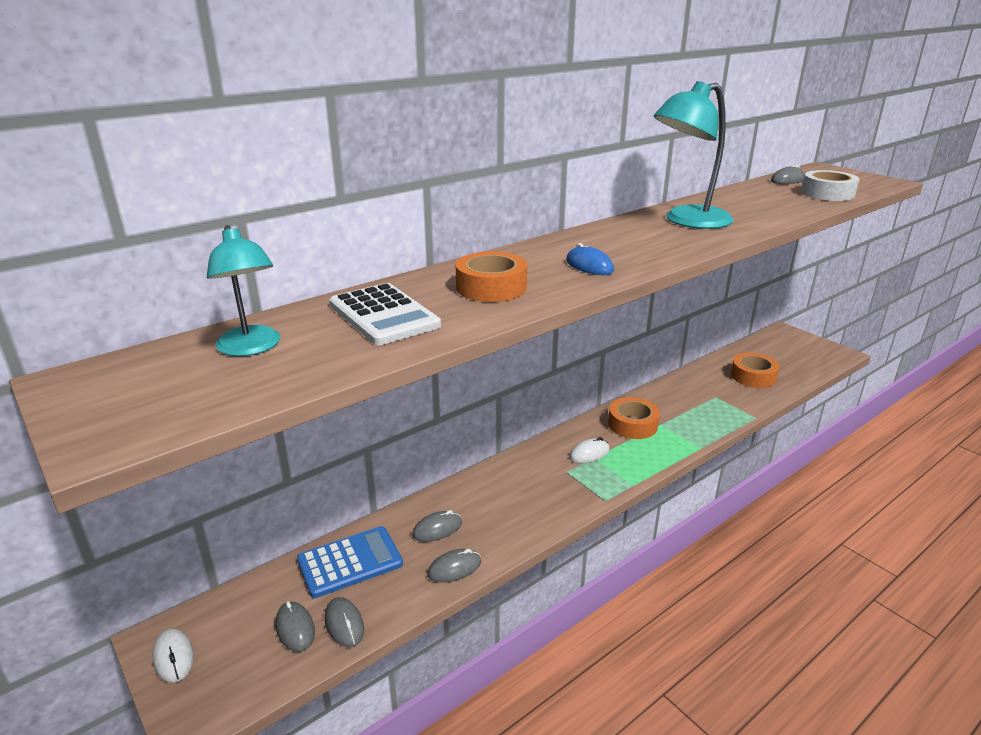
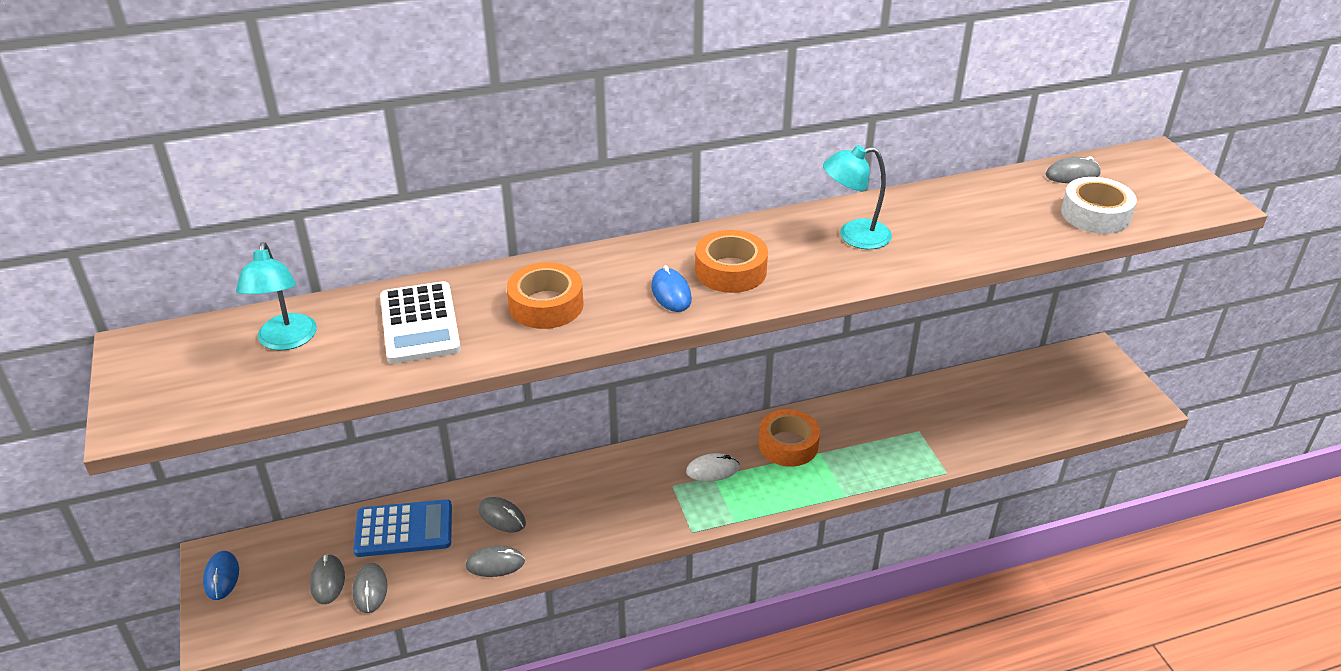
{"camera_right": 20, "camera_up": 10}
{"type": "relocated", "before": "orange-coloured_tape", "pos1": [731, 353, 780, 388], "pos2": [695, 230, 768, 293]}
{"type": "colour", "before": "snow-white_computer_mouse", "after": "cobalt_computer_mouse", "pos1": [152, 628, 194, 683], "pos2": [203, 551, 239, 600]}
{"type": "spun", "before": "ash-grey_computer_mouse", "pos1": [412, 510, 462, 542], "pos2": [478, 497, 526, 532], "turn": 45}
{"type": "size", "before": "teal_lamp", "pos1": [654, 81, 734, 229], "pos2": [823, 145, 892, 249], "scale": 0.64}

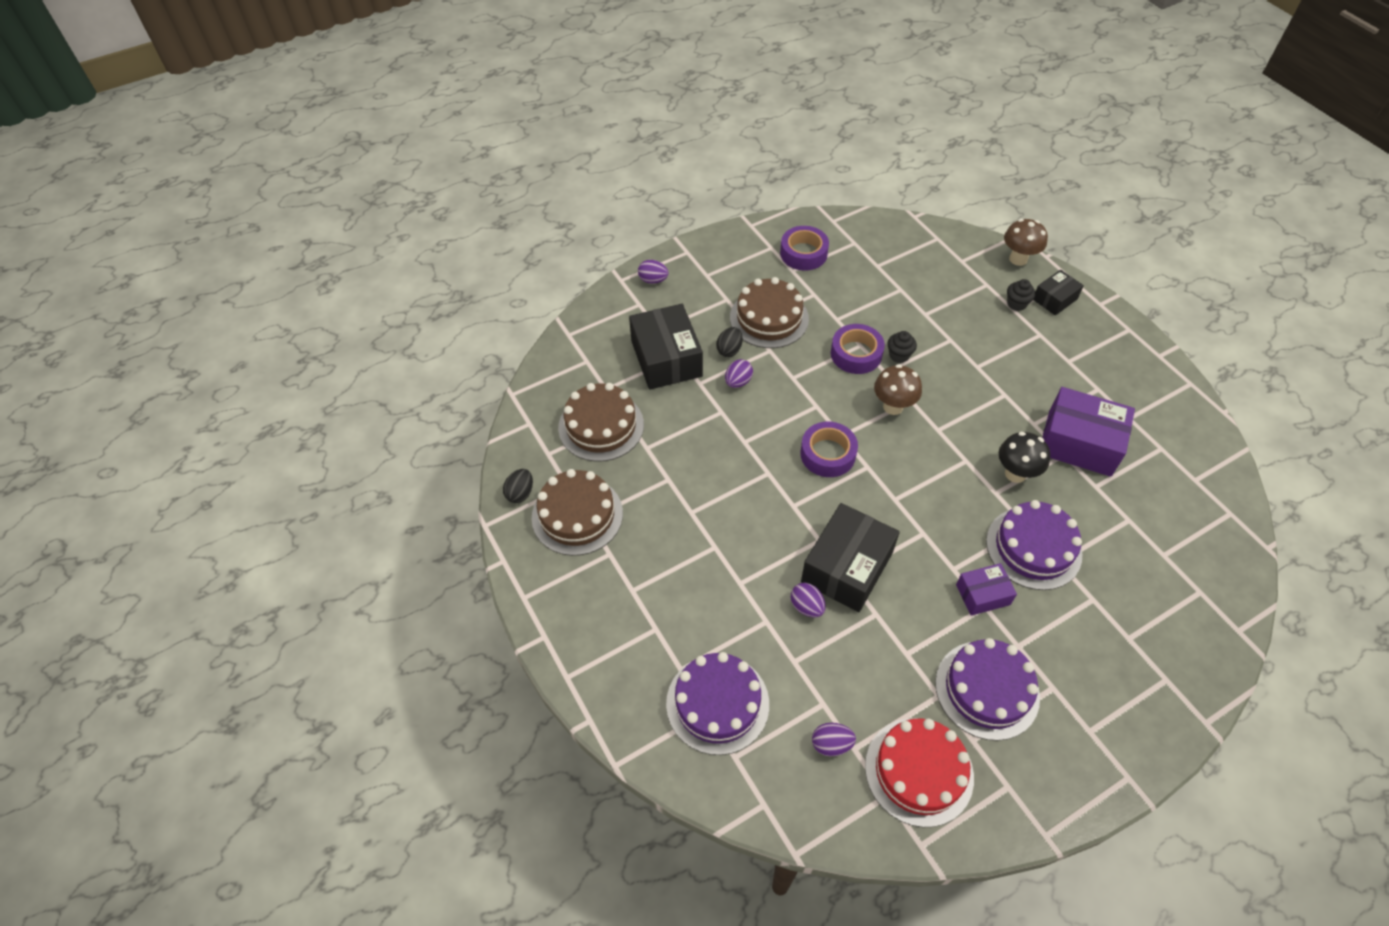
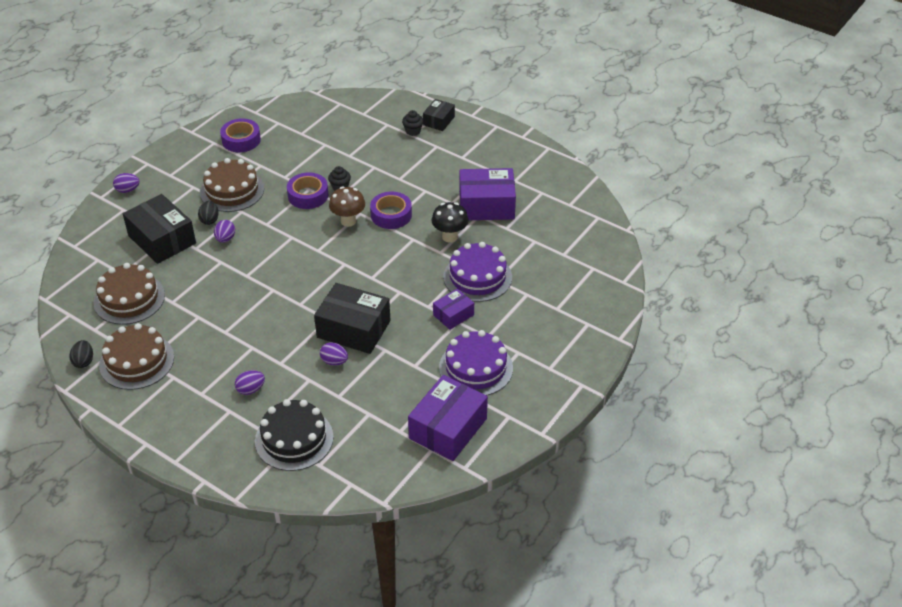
{"camera_right": -25, "camera_up": -10}
{"type": "missing", "before": "russet_fungus", "pos1": [1004, 219, 1048, 266]}
{"type": "relocated", "before": "royal_purple_tape", "pos1": [800, 422, 858, 477], "pos2": [370, 192, 412, 229]}
{"type": "relocated", "before": "royal_purple_toy_egg", "pos1": [812, 723, 856, 756], "pos2": [235, 370, 265, 395]}
{"type": "exchanged", "before": "scarlet_cake", "after": "royal_purple_package", "pos1": [865, 718, 974, 827], "pos2": [408, 375, 488, 461]}
{"type": "colour", "before": "royal_purple_cake", "after": "black_cake", "pos1": [666, 652, 769, 755], "pos2": [255, 399, 334, 471]}
{"type": "spun", "before": "black_package", "pos1": [801, 503, 900, 612], "pos2": [314, 283, 391, 354], "turn": -75}

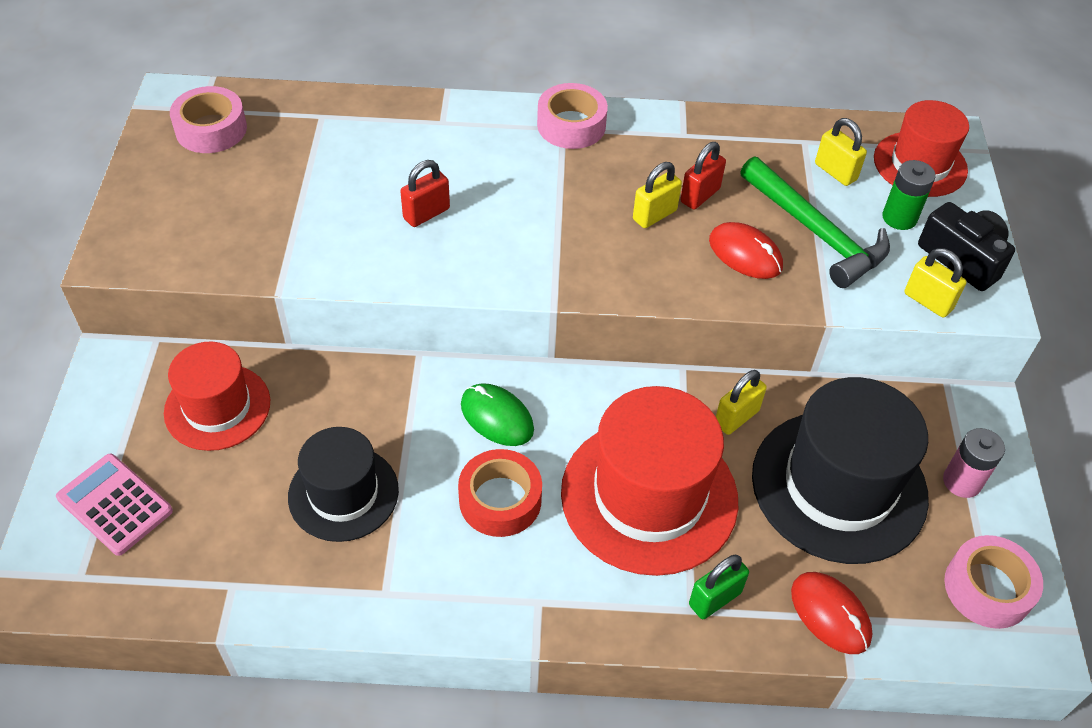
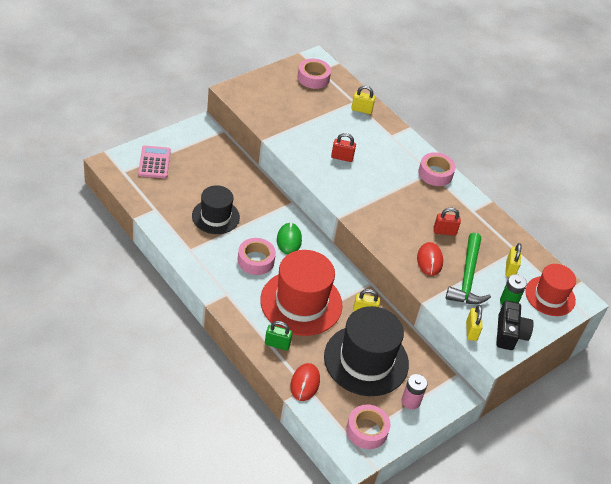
{"camera_right": 45, "camera_up": -5}
{"type": "missing", "before": "scarlet_hat", "pos1": [164, 342, 270, 451]}
{"type": "relocated", "before": "golden_padlock", "pos1": [633, 162, 682, 228], "pos2": [351, 86, 375, 114]}
{"type": "colour", "before": "scarlet_tape", "after": "rosy_tape", "pos1": [458, 449, 542, 537], "pos2": [238, 238, 276, 275]}

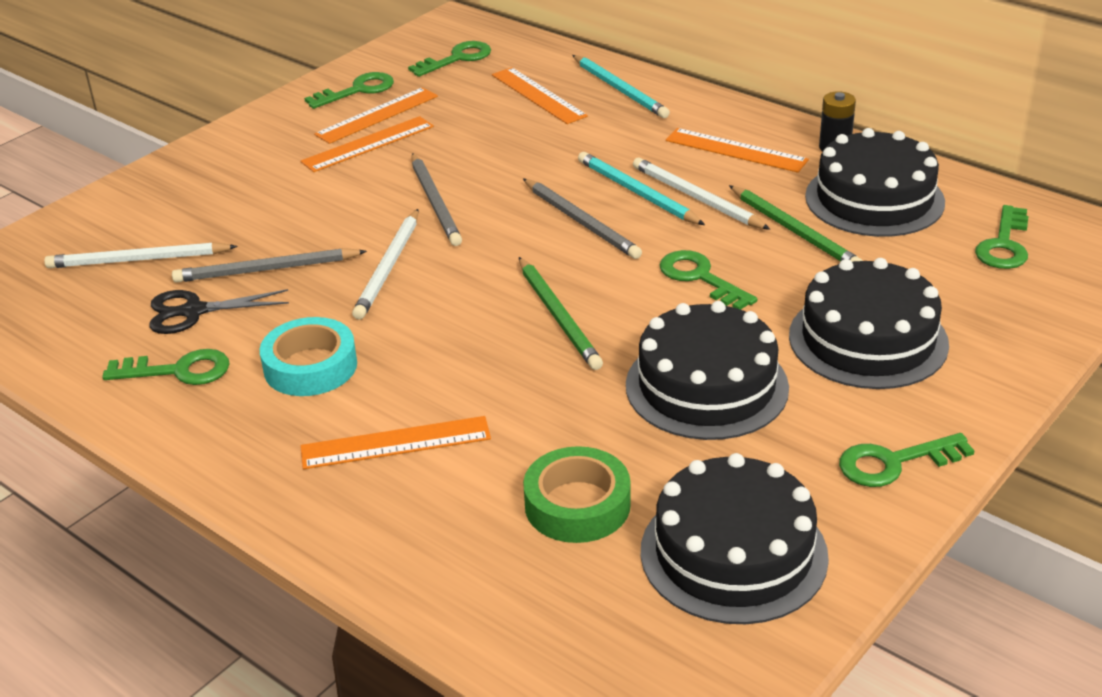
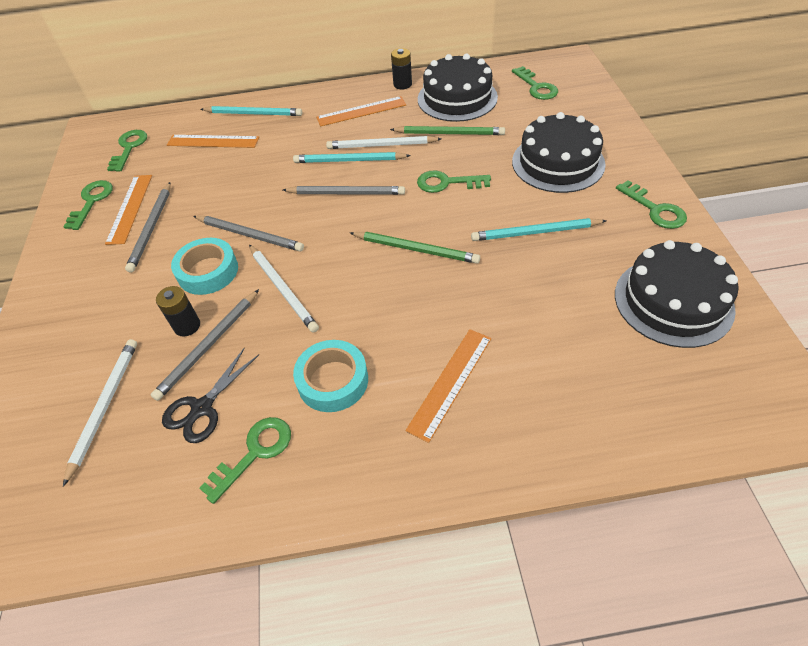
{"camera_right": -45, "camera_up": 15}
{"type": "missing", "before": "leaf-green_tape", "pos1": [523, 446, 631, 543]}
{"type": "appeared", "after": "black_power_cell", "pos2": [156, 286, 200, 337]}
{"type": "appeared", "after": "teal_tape", "pos2": [171, 238, 238, 295]}
{"type": "exchanged", "before": "orange-coloured_measuring_stick", "after": "ash-grey_lead_pencil", "pos1": [300, 116, 434, 172], "pos2": [125, 182, 171, 272]}
{"type": "exchanged", "before": "black_cake", "after": "teal_lead_pencil", "pos1": [626, 301, 789, 440], "pos2": [471, 218, 607, 241]}
{"type": "spun", "before": "snow-white_lead_pencil", "pos1": [44, 242, 238, 268], "pos2": [63, 339, 137, 487], "turn": 150}
{"type": "spun", "before": "leaf-green_latchkey", "pos1": [839, 433, 975, 487], "pos2": [616, 180, 687, 229], "turn": -60}

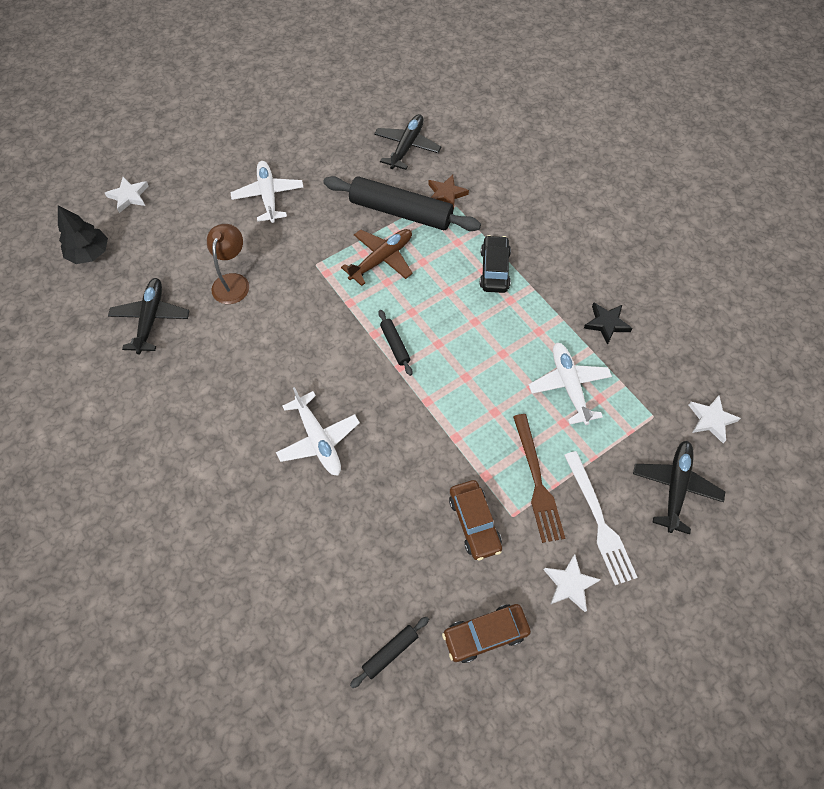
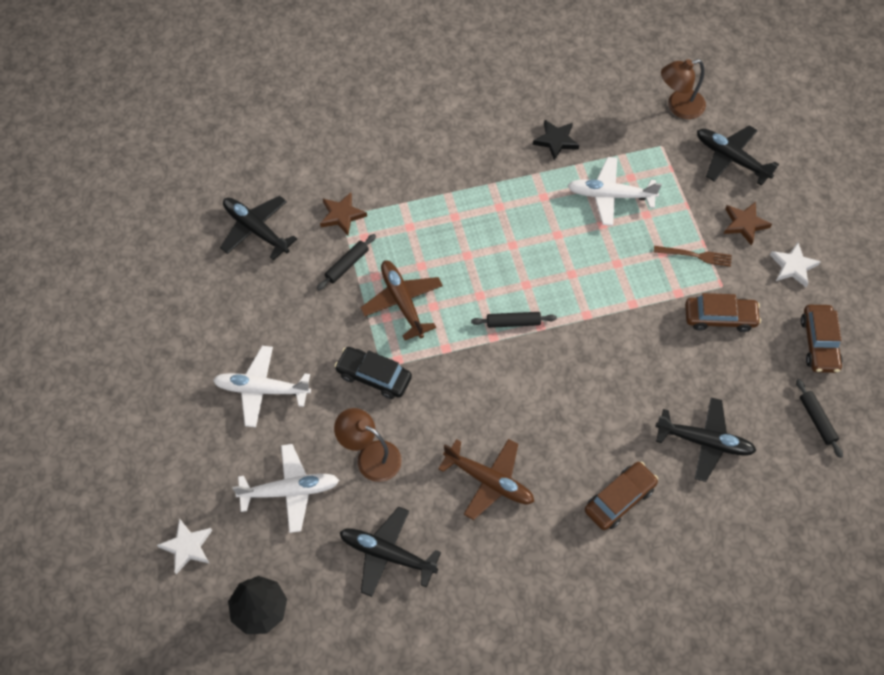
{"camera_right": -70, "camera_up": 0}
{"type": "appeared", "after": "russet_aeroplane", "pos2": [438, 439, 534, 520]}
{"type": "appeared", "after": "russet_car", "pos2": [585, 462, 658, 530]}
{"type": "appeared", "after": "black_aeroplane", "pos2": [655, 397, 756, 482]}
{"type": "relocated", "before": "snow-white_aeroplane", "pos1": [276, 387, 360, 476], "pos2": [232, 444, 339, 533]}
{"type": "relocated", "before": "black_car", "pos1": [479, 235, 511, 293], "pos2": [334, 347, 412, 399]}
{"type": "exchanged", "before": "snow-white_dinner_fork", "after": "russet_star_shape", "pos1": [564, 451, 638, 585], "pos2": [724, 202, 772, 246]}
{"type": "exchanged", "before": "snow-white_star_shape", "after": "russet_lamp", "pos1": [688, 395, 741, 443], "pos2": [661, 59, 706, 119]}
{"type": "size", "before": "black_rolling_pin", "pos1": [323, 176, 481, 231], "pos2": [317, 234, 376, 290], "scale": 0.44}
{"type": "size", "before": "russet_dinner_fork", "pos1": [513, 414, 565, 543], "pos2": [654, 246, 732, 267], "scale": 0.62}

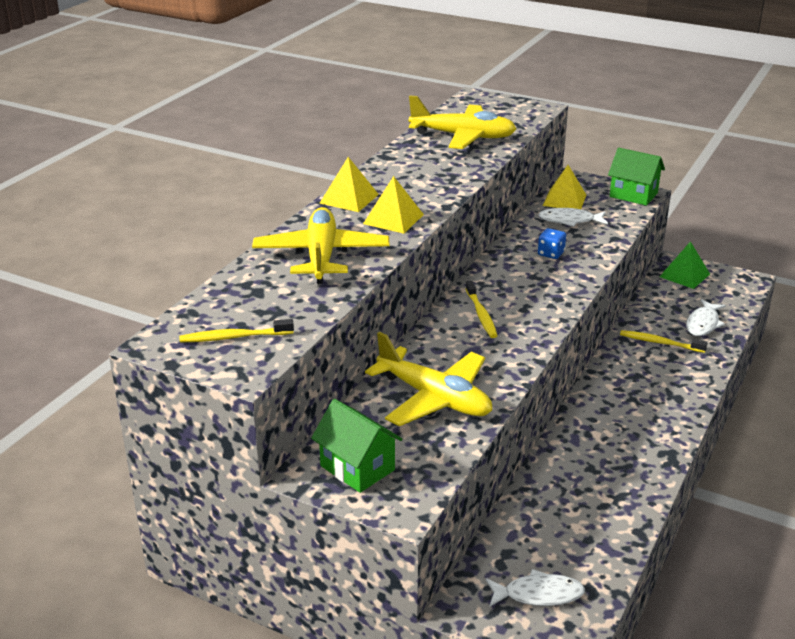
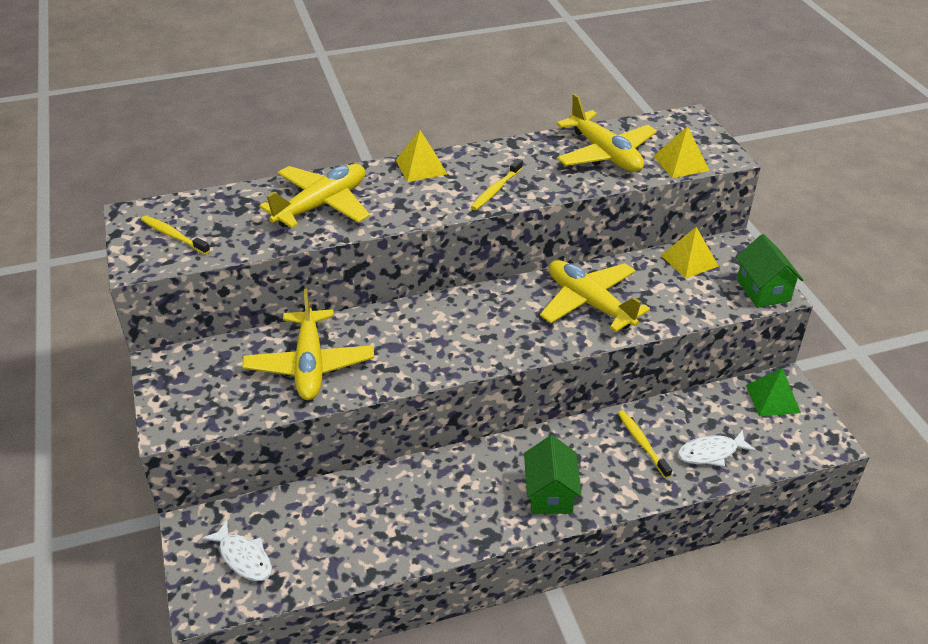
{"camera_right": 45, "camera_up": 10}
{"type": "missing", "before": "snow-white_fish", "pos1": [538, 208, 608, 227]}
{"type": "relocated", "before": "leaf-green_house", "pos1": [311, 399, 402, 493], "pos2": [524, 435, 581, 514]}
{"type": "relocated", "before": "golden_solid_pyramid", "pos1": [363, 176, 424, 234], "pos2": [653, 126, 710, 178]}
{"type": "relocated", "before": "golden_dental_brush", "pos1": [466, 281, 498, 338], "pos2": [471, 159, 523, 210]}
{"type": "exchanged", "before": "cobalt_game_die", "after": "golden_aeroplane", "pos1": [538, 228, 566, 259], "pos2": [540, 260, 650, 332]}

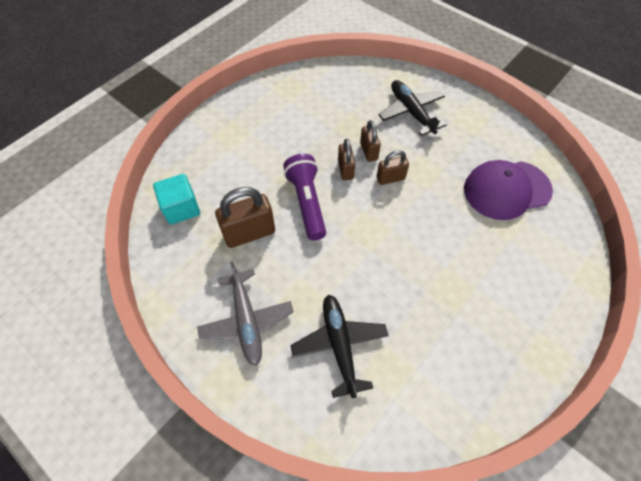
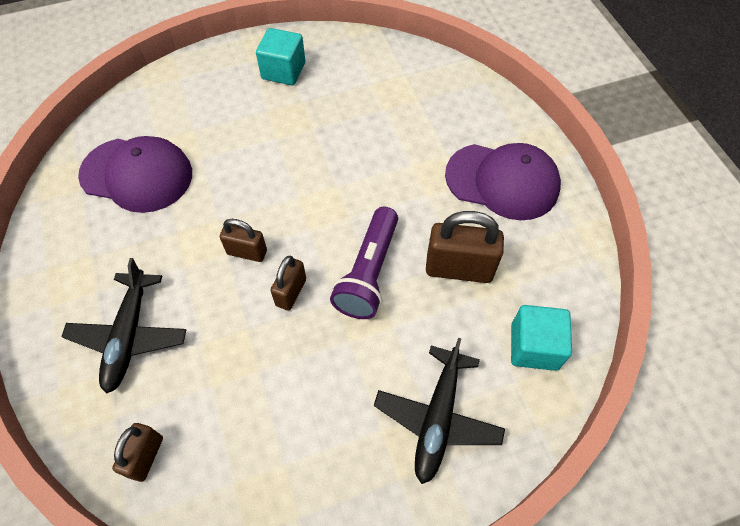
{"camera_right": -150, "camera_up": 0}
{"type": "appeared", "after": "teal_solid_cube", "pos2": [256, 28, 305, 85]}
{"type": "relocated", "before": "black_aeroplane", "pos1": [290, 295, 389, 398], "pos2": [374, 338, 505, 484]}
{"type": "relocated", "before": "russet_padlock", "pos1": [360, 120, 381, 162], "pos2": [112, 423, 163, 482]}
{"type": "exchanged", "before": "ash-grey_aeroplane", "after": "royal_purple_peaked_cap", "pos1": [197, 262, 294, 366], "pos2": [445, 143, 561, 220]}

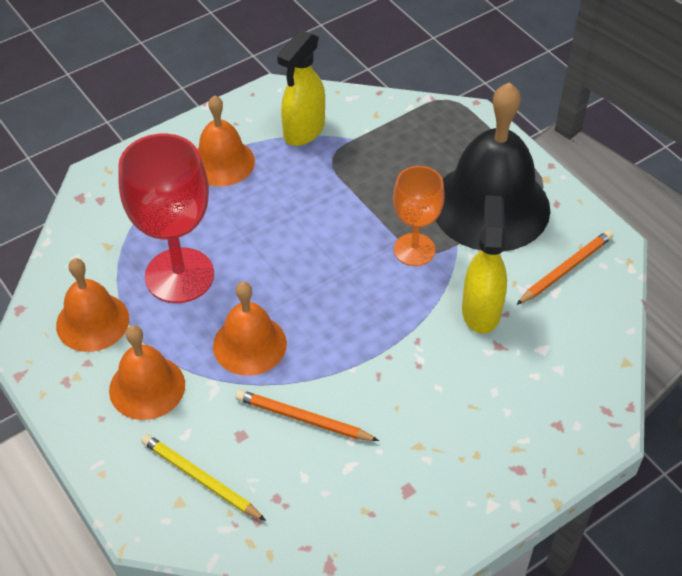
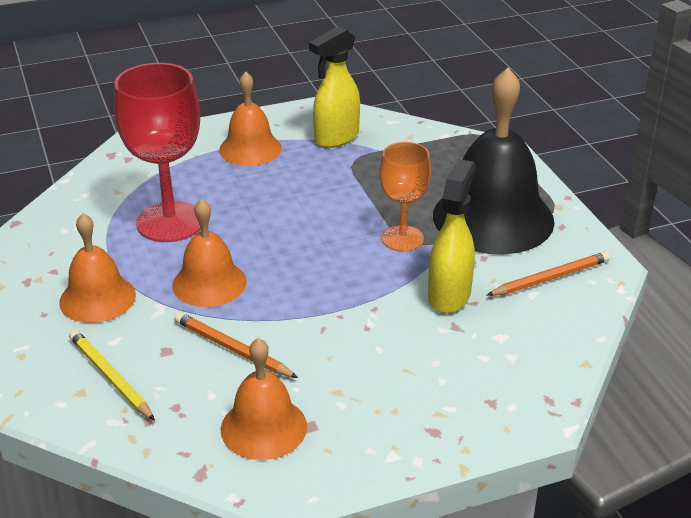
{"camera_right": 15, "camera_up": -15}
{"type": "relocated", "before": "orange-coloured_school_bell", "pos1": [56, 258, 129, 352], "pos2": [221, 338, 307, 460]}

